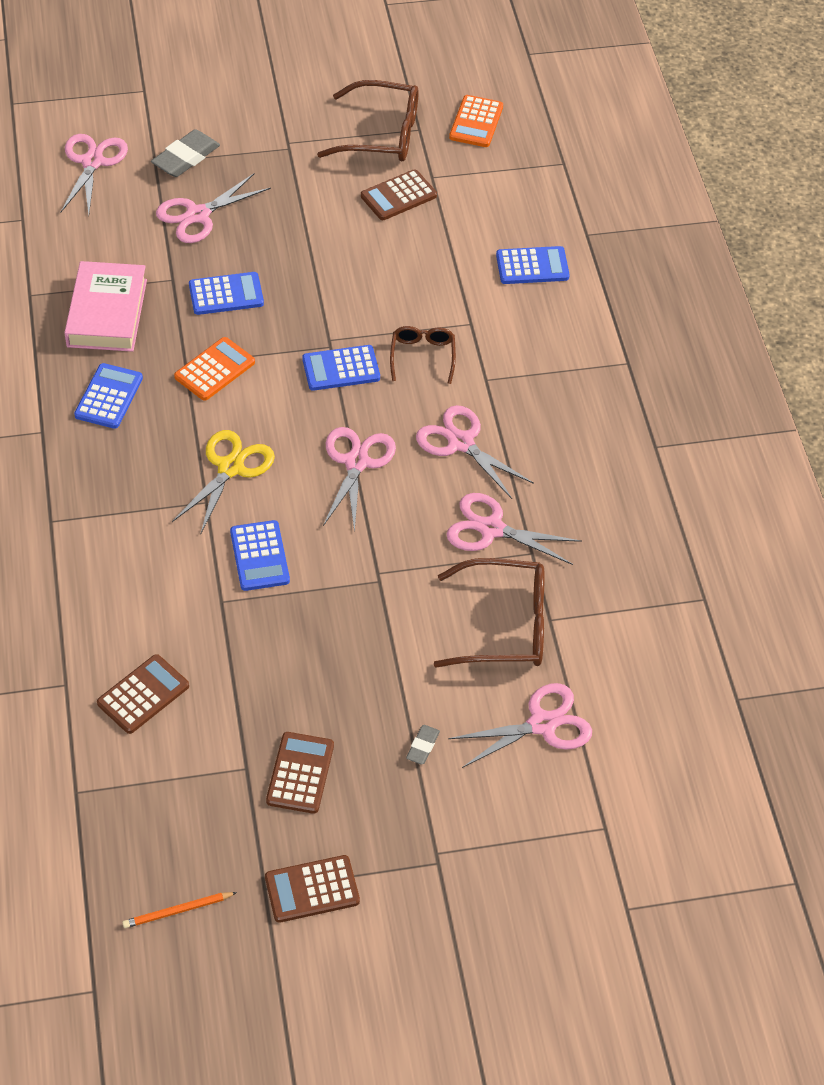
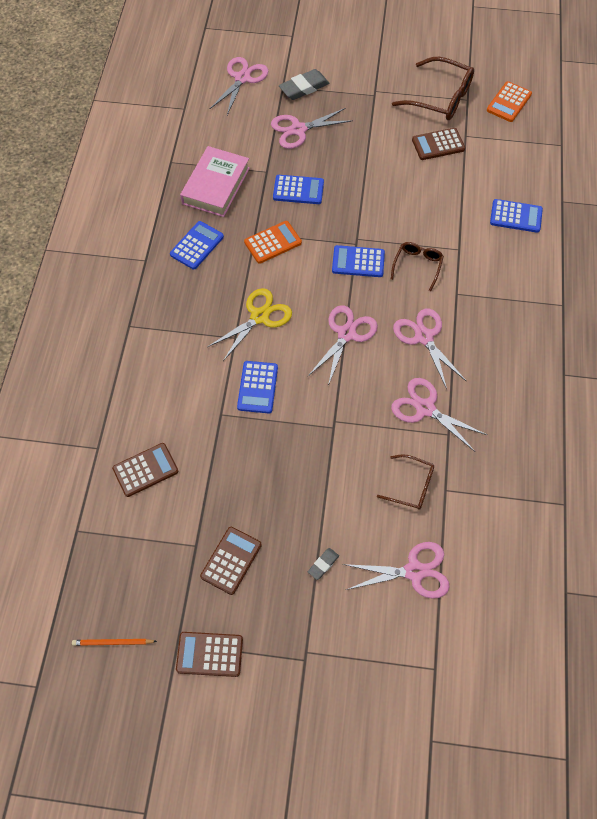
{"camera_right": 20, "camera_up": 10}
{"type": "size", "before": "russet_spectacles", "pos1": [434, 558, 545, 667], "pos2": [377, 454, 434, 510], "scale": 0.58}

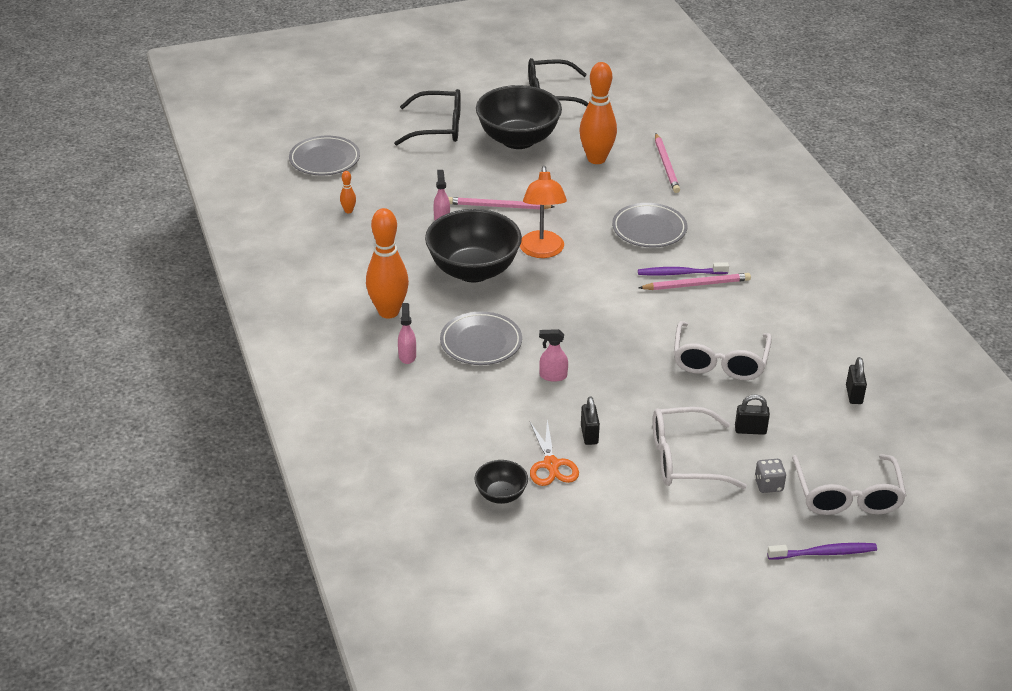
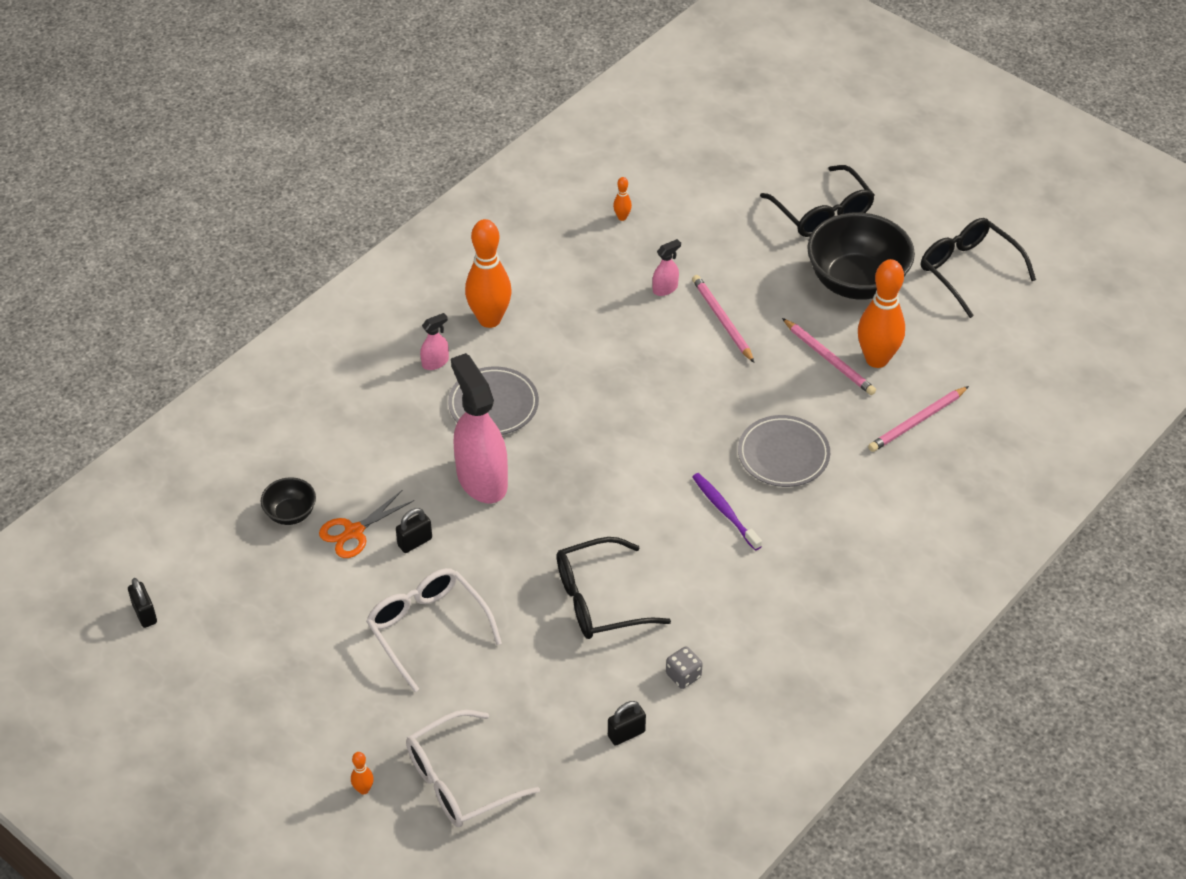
{"camera_right": 60, "camera_up": 10}
{"type": "missing", "before": "ash-grey_dinner_plate", "pos1": [289, 136, 360, 175]}
{"type": "missing", "before": "black_bowl", "pos1": [425, 209, 522, 282]}
{"type": "missing", "before": "orange-coloured_lamp", "pos1": [520, 166, 567, 258]}
{"type": "relocated", "before": "rosy_lead_pencil", "pos1": [638, 273, 751, 290], "pos2": [782, 318, 876, 395]}
{"type": "relocated", "before": "black_padlock", "pos1": [735, 394, 770, 435], "pos2": [128, 578, 157, 628]}
{"type": "relocated", "before": "ash-grey_game_die", "pos1": [755, 459, 786, 493], "pos2": [666, 646, 703, 689]}
{"type": "exchanged", "before": "royal_purple_dental_brush", "after": "orange-coloured_skittle", "pos1": [767, 543, 877, 560], "pos2": [351, 752, 374, 795]}
{"type": "colour", "before": "snow-white_spectacles", "after": "black_spectacles", "pos1": [674, 321, 772, 380], "pos2": [557, 537, 671, 639]}
{"type": "size", "before": "rosy_spray_cleaner", "pos1": [539, 329, 568, 382], "pos2": [451, 353, 508, 504], "scale": 2.33}

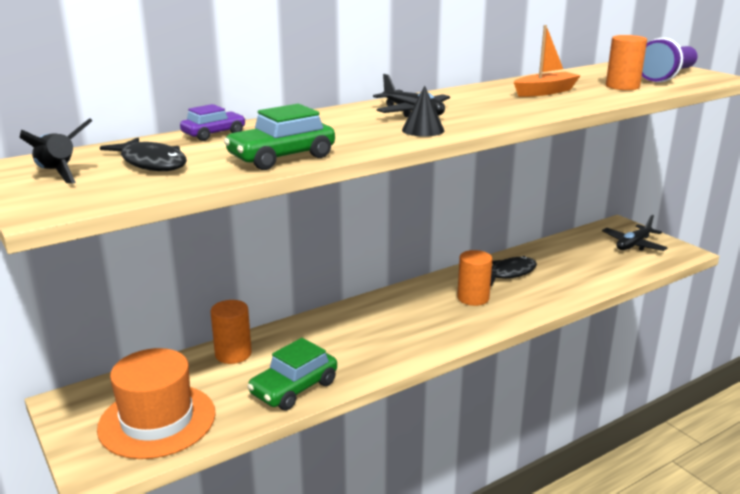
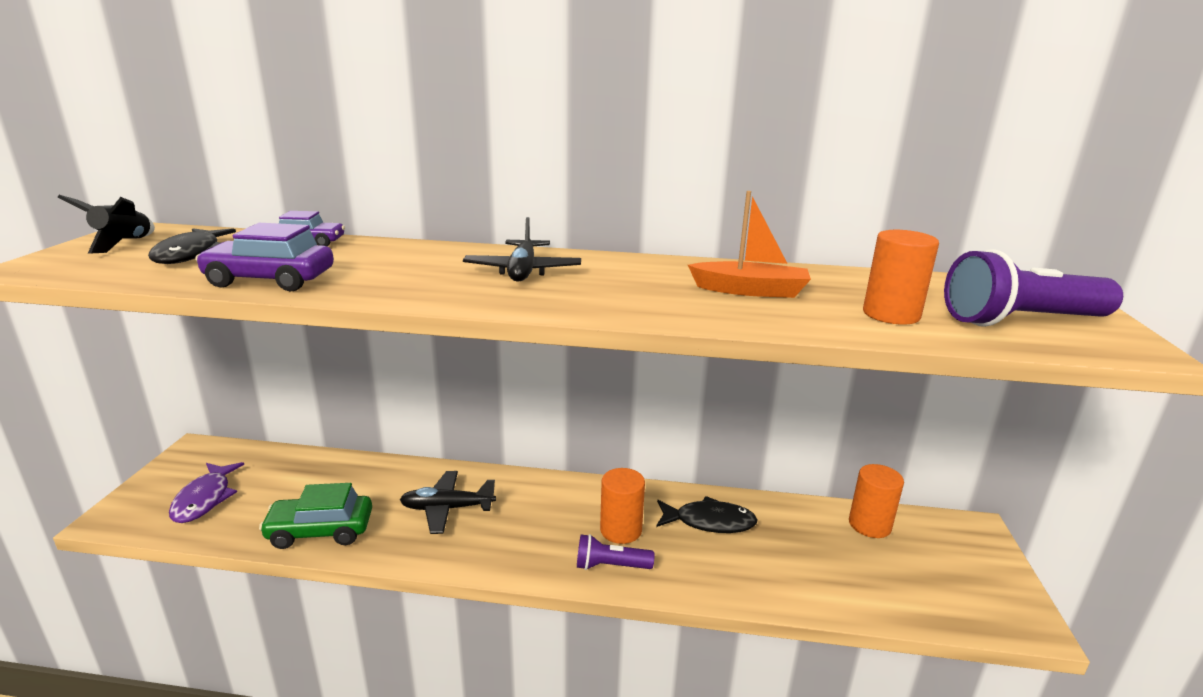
{"camera_right": 40, "camera_up": 0}
{"type": "missing", "before": "black_cone_shape", "pos1": [402, 85, 444, 137]}
{"type": "appeared", "after": "royal_purple_flashlight", "pos2": [577, 534, 654, 570]}
{"type": "relocated", "before": "orange-coloured_cylinder", "pos1": [210, 300, 252, 364], "pos2": [849, 464, 904, 538]}
{"type": "relocated", "before": "black_aeroplane", "pos1": [602, 215, 668, 251], "pos2": [400, 471, 496, 534]}
{"type": "exchanged", "before": "orange-coloured_hat", "after": "royal_purple_fish", "pos1": [97, 348, 216, 459], "pos2": [169, 462, 244, 523]}
{"type": "colour", "before": "leaf-green_car", "after": "royal_purple_car", "pos1": [224, 104, 335, 170], "pos2": [195, 223, 334, 291]}

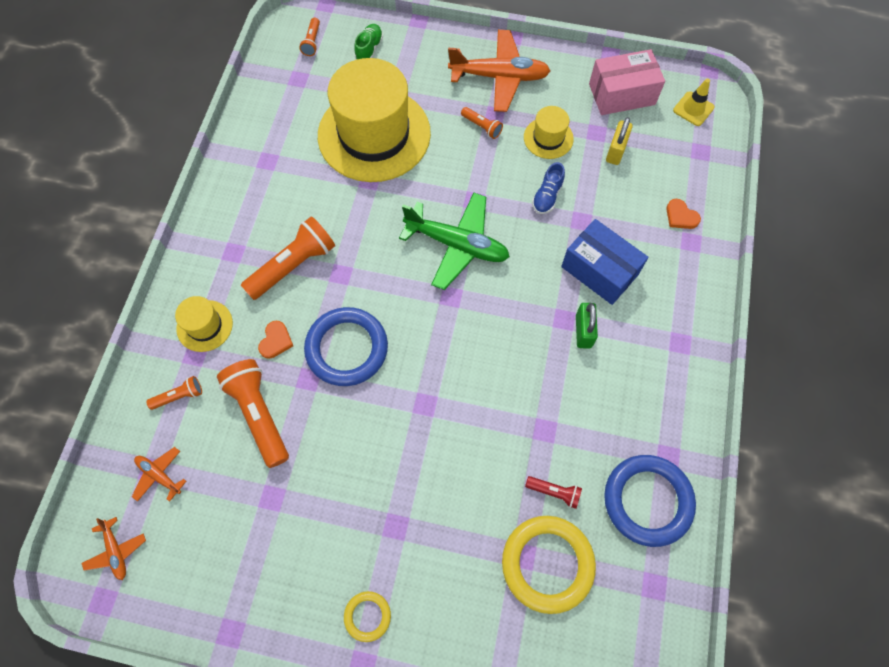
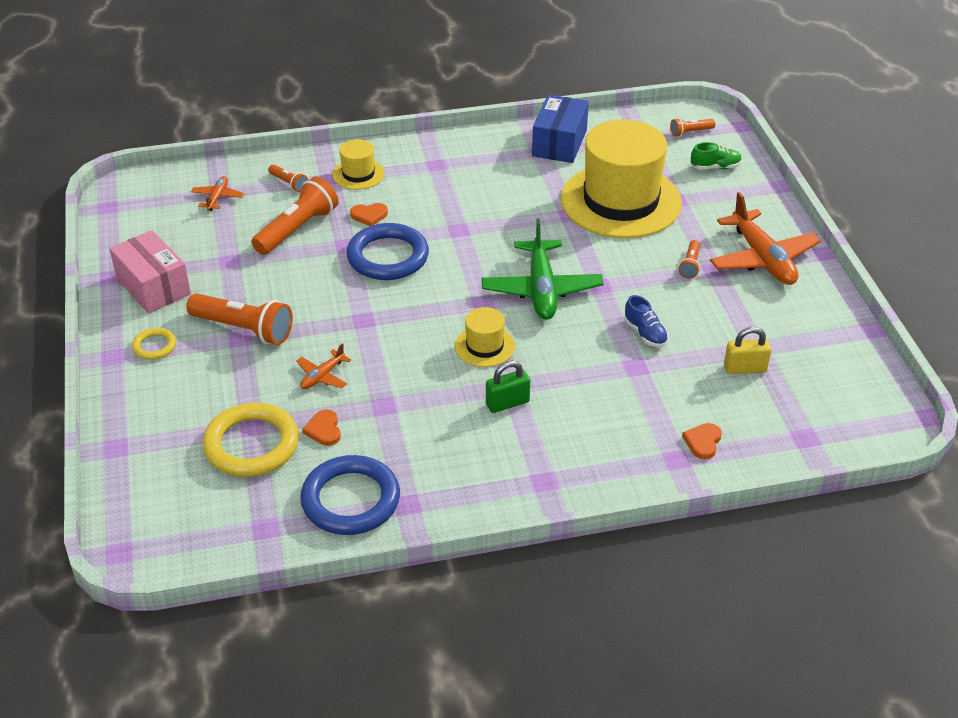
{"camera_right": 65, "camera_up": -25}
{"type": "missing", "before": "golden_safety_cone", "pos1": [673, 79, 715, 126]}
{"type": "relocated", "before": "orange-coloured_aeroplane", "pos1": [81, 517, 146, 580], "pos2": [296, 343, 351, 389]}
{"type": "relocated", "before": "orange-coloured_flashlight", "pos1": [241, 216, 335, 300], "pos2": [186, 293, 293, 345]}
{"type": "relocated", "before": "golden_hat", "pos1": [524, 106, 574, 159], "pos2": [455, 307, 515, 367]}
{"type": "relocated", "before": "cobalt_package", "pos1": [561, 219, 648, 305], "pos2": [532, 95, 589, 163]}
{"type": "relocated", "before": "rosy_package", "pos1": [589, 49, 665, 115], "pos2": [109, 230, 191, 314]}
{"type": "exchanged", "before": "scarlet_flashlight", "after": "orange-coloured_heart", "pos1": [525, 476, 582, 509], "pos2": [302, 410, 341, 446]}
{"type": "spun", "before": "cobalt_shoe", "pos1": [532, 162, 565, 214], "pos2": [624, 295, 668, 347], "turn": -120}

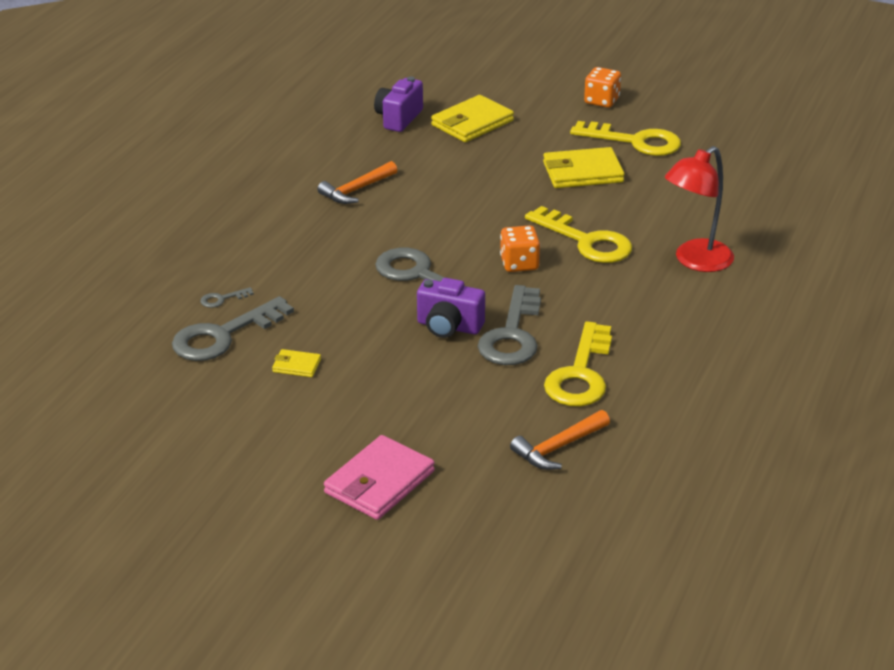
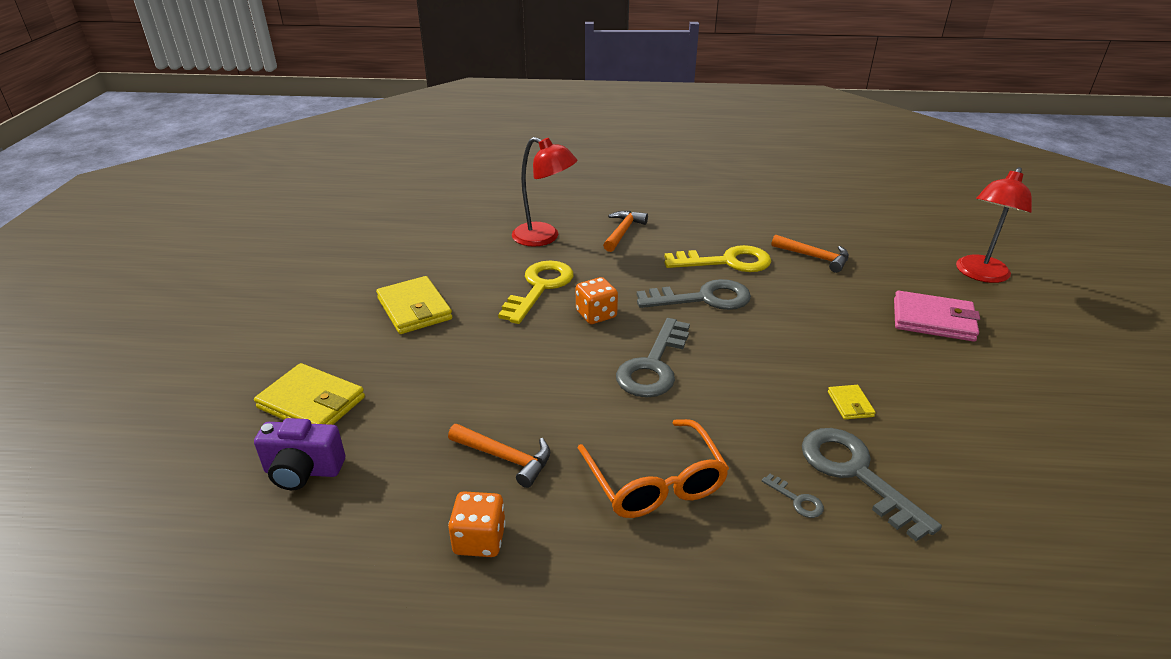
{"camera_right": -110, "camera_up": 0}
{"type": "missing", "before": "royal_purple_compact_camera", "pos1": [417, 278, 485, 338]}
{"type": "missing", "before": "golden_latchkey", "pos1": [570, 121, 681, 156]}
{"type": "appeared", "after": "orange-coloured_spectacles", "pos2": [578, 419, 729, 518]}
{"type": "appeared", "after": "orange-coloured_carpenter's_hammer", "pos2": [603, 211, 648, 252]}
{"type": "appeared", "after": "scarlet_lamp", "pos2": [956, 167, 1032, 283]}
{"type": "relocated", "before": "orange-coloured_game_die", "pos1": [584, 67, 621, 108], "pos2": [448, 491, 506, 557]}
{"type": "spun", "before": "ash-grey_latchkey", "pos1": [172, 296, 294, 361], "pos2": [802, 428, 942, 542], "turn": -150}

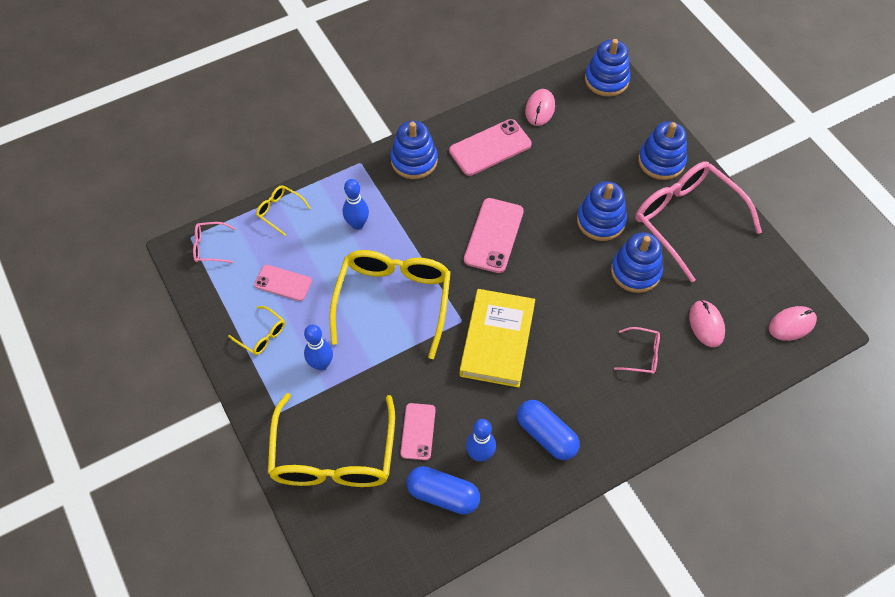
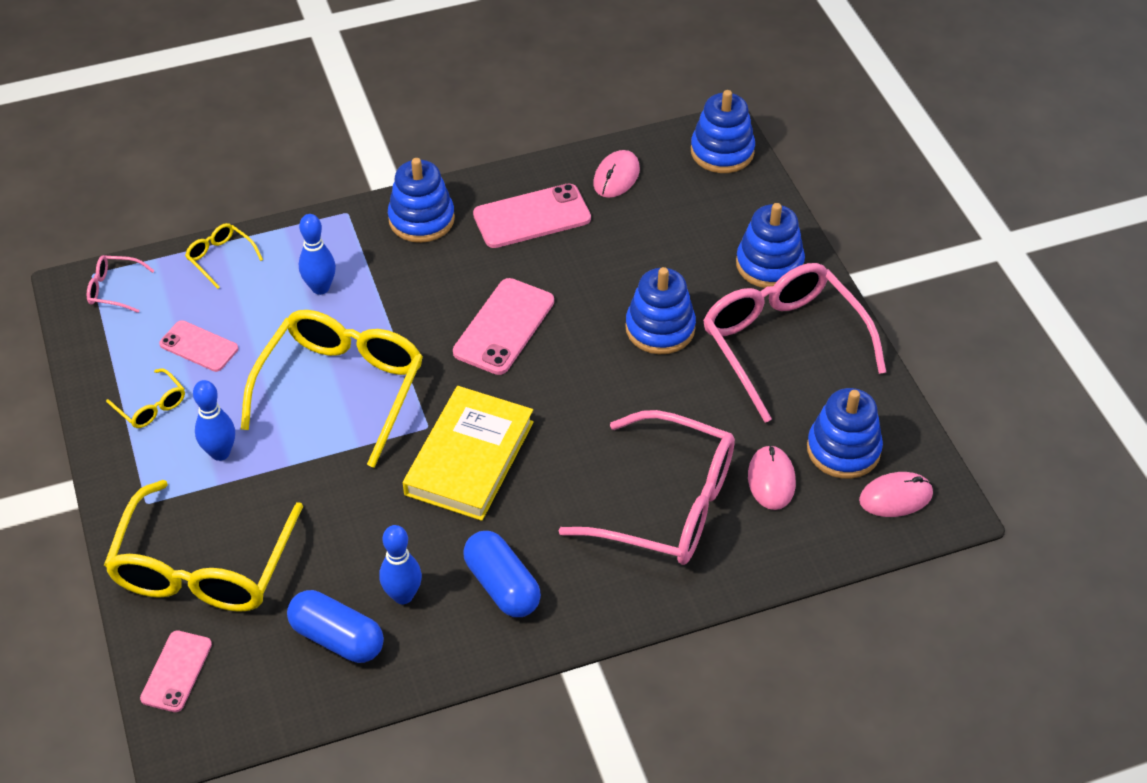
{"camera_right": 10, "camera_up": -10}
{"type": "relocated", "before": "rosy_mobile_phone", "pos1": [400, 403, 436, 460], "pos2": [140, 630, 212, 712]}
{"type": "relocated", "before": "cobalt_ring_stacker", "pos1": [611, 232, 663, 293], "pos2": [807, 388, 883, 479]}
{"type": "size", "before": "rosy_spectacles", "pos1": [614, 327, 660, 374], "pos2": [558, 410, 735, 565], "scale": 2.36}

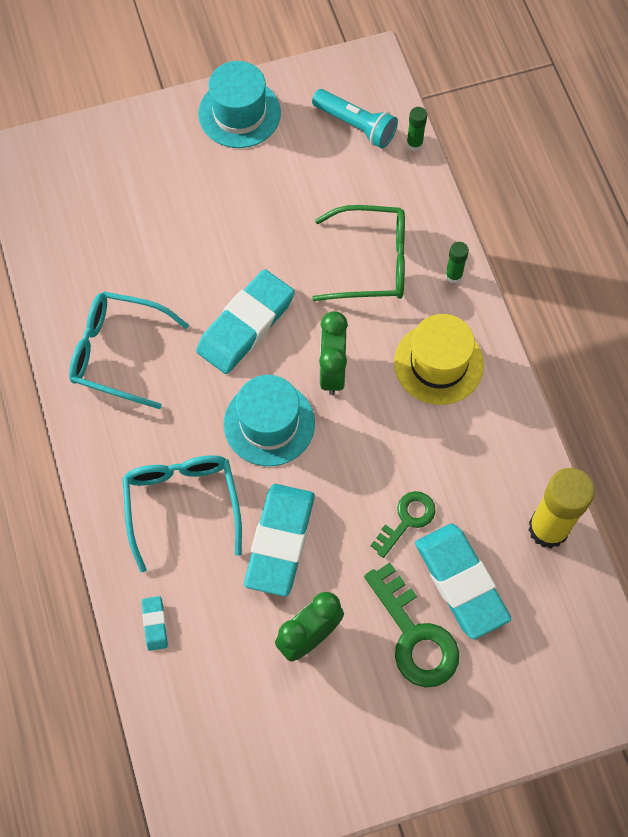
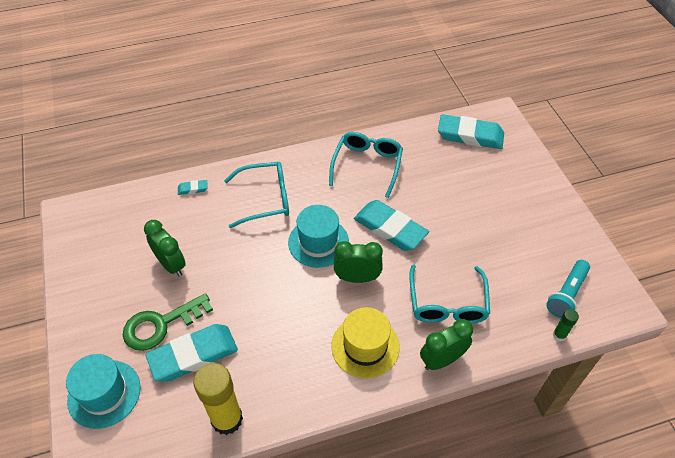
{"camera_right": 90, "camera_up": -15}
{"type": "missing", "before": "leaf-green_latchkey", "pos1": [370, 491, 436, 558]}
{"type": "relocated", "before": "teal_hat", "pos1": [198, 61, 281, 148], "pos2": [66, 354, 140, 429]}
{"type": "relocated", "before": "teal_pencil_eraser", "pos1": [244, 484, 315, 597], "pos2": [438, 114, 504, 149]}
{"type": "exchanged", "before": "leaf-green_stick_of_glue", "after": "leaf-green_clock", "pos1": [445, 242, 469, 284], "pos2": [420, 319, 473, 370]}
{"type": "colour", "before": "leaf-green_spectacles", "after": "teal_spectacles", "pos1": [312, 205, 405, 301], "pos2": [409, 264, 490, 324]}

